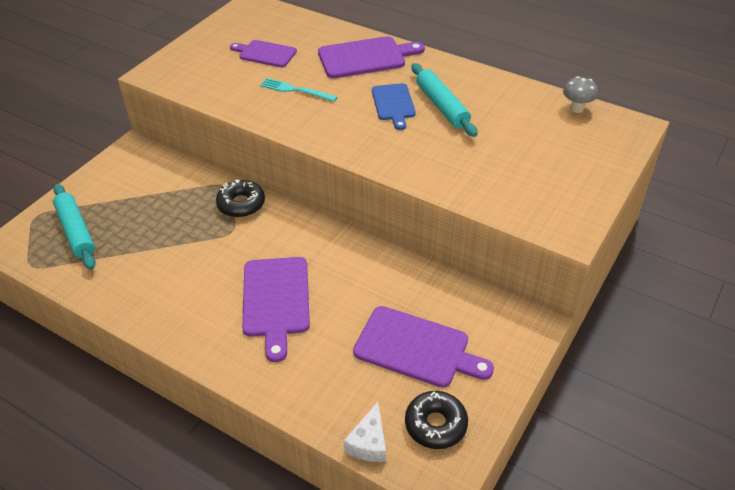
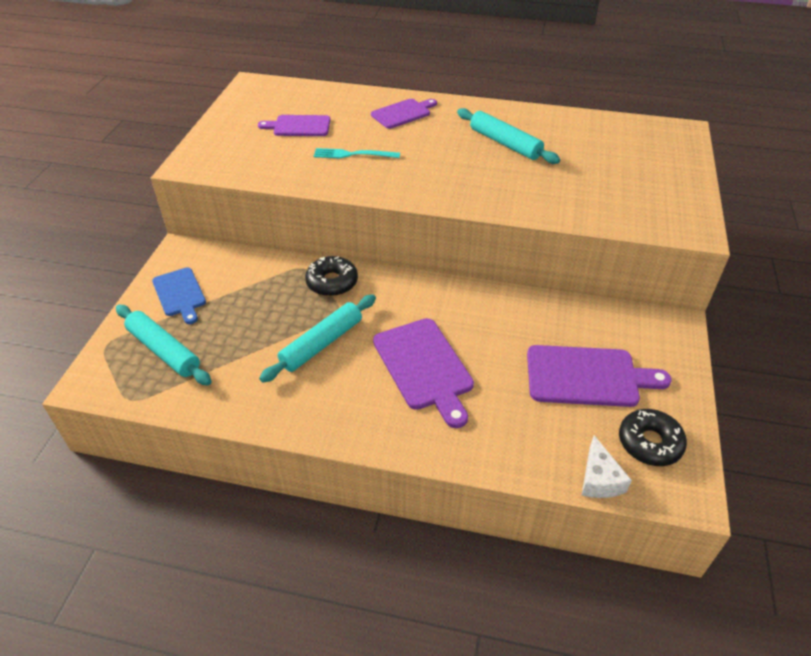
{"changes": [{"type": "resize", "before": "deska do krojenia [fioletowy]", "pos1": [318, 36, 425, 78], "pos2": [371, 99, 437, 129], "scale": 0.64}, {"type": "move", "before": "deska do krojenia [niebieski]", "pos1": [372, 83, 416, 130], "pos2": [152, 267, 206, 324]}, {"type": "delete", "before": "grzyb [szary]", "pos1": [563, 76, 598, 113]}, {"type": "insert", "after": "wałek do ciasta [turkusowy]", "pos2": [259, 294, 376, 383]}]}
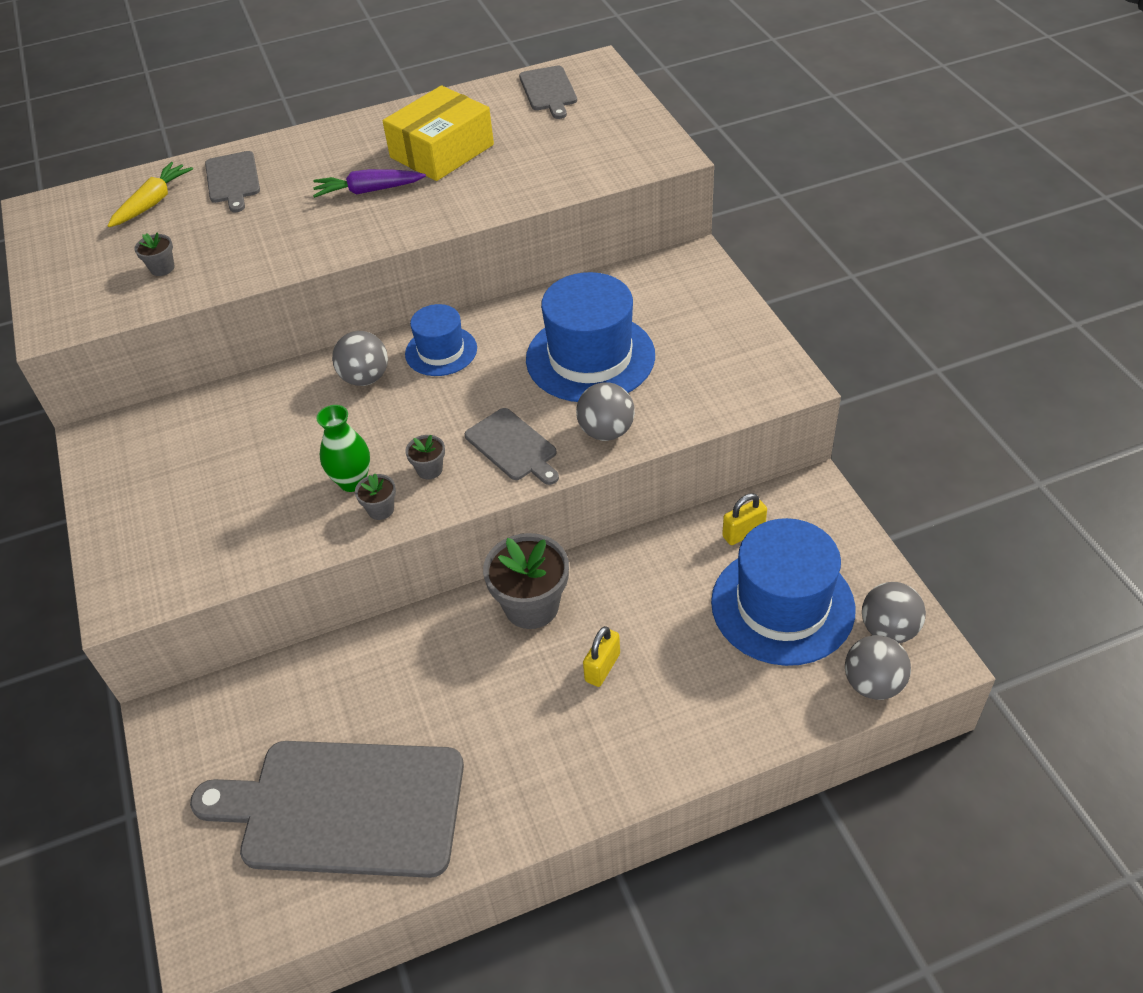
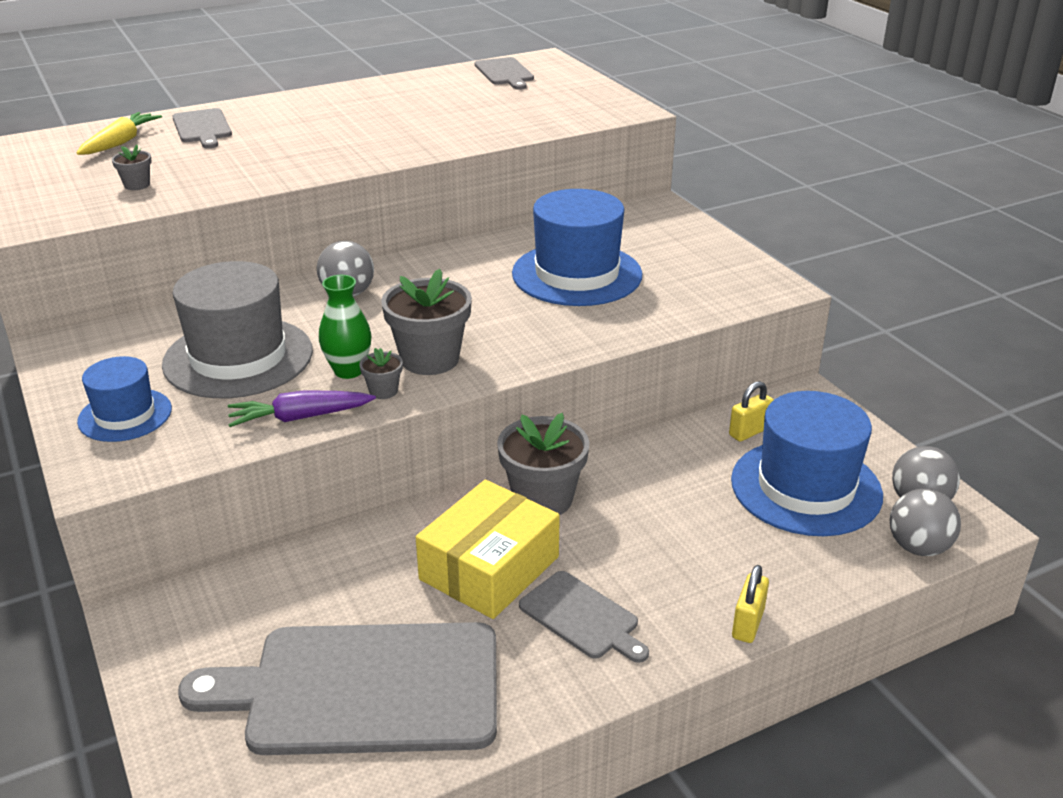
{"changes": [{"type": "move", "before": "marchewka [fioletowy]", "pos1": [313, 169, 426, 198], "pos2": [228, 391, 376, 427]}, {"type": "move", "before": "pudełko [żółty]", "pos1": [383, 86, 494, 181], "pos2": [416, 480, 560, 619]}, {"type": "move", "before": "kapelusz [niebieski]", "pos1": [405, 304, 477, 376], "pos2": [77, 356, 172, 442]}, {"type": "resize", "before": "doniczka [szary]", "pos1": [405, 435, 445, 480], "pos2": [381, 269, 472, 375], "scale": 2.13}, {"type": "move", "before": "deska do krojenia [szary]", "pos1": [465, 408, 559, 485], "pos2": [519, 571, 649, 663]}, {"type": "delete", "before": "piłka [szary]", "pos1": [576, 382, 635, 441]}, {"type": "move", "before": "kłódka [żółty]", "pos1": [583, 626, 620, 687], "pos2": [732, 565, 769, 643]}, {"type": "insert", "after": "kapelusz [szary]", "pos2": [162, 261, 313, 398]}]}
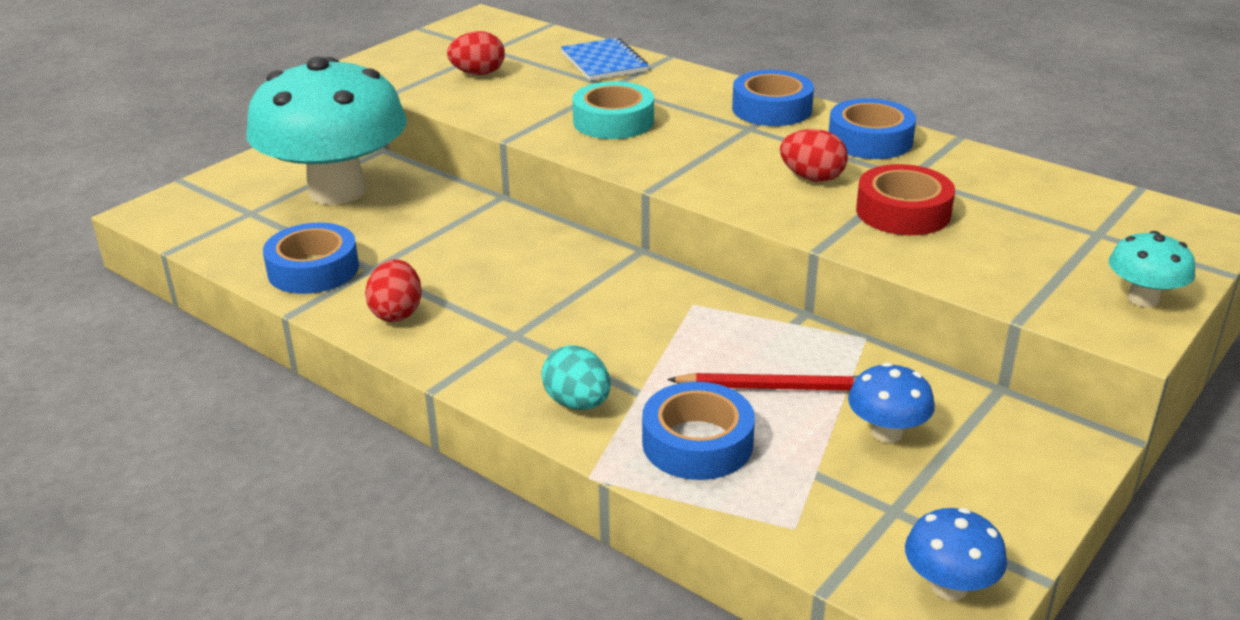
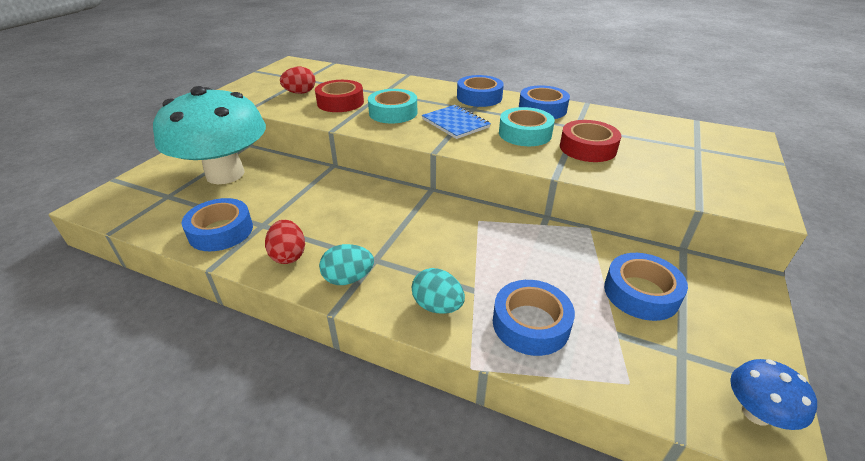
{"changes": [{"type": "move", "before": "zeszyt [niebieski]", "pos1": [561, 38, 649, 81], "pos2": [422, 105, 491, 139]}, {"type": "delete", "before": "ołówek [czerwony]", "pos1": [667, 373, 858, 391]}, {"type": "replace", "before": "jajko [czerwony]", "after": "taśma klejąca [turkusowy]", "pos1": [780, 129, 848, 182], "pos2": [499, 107, 555, 146]}, {"type": "replace", "before": "grzyb [niebieski]", "after": "taśma klejąca [niebieski]", "pos1": [848, 363, 935, 443], "pos2": [604, 253, 688, 321]}, {"type": "delete", "before": "grzyb [turkusowy]", "pos1": [1109, 231, 1195, 307]}, {"type": "insert", "after": "taśma klejąca [czerwony]", "pos2": [315, 80, 364, 112]}, {"type": "insert", "after": "jajko [turkusowy]", "pos2": [319, 244, 374, 285]}]}
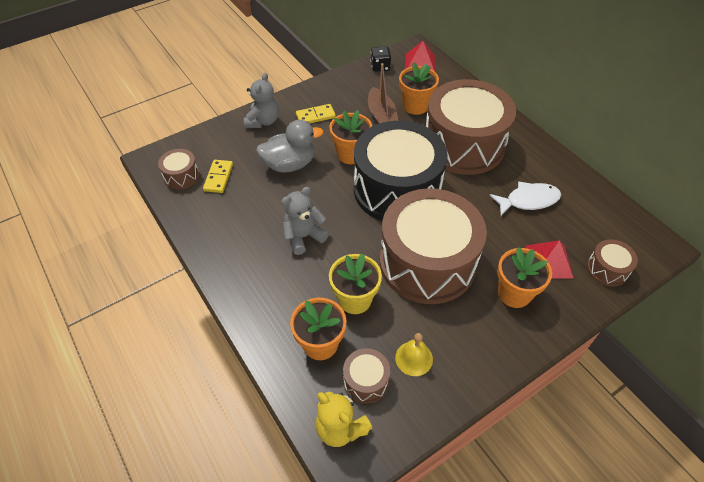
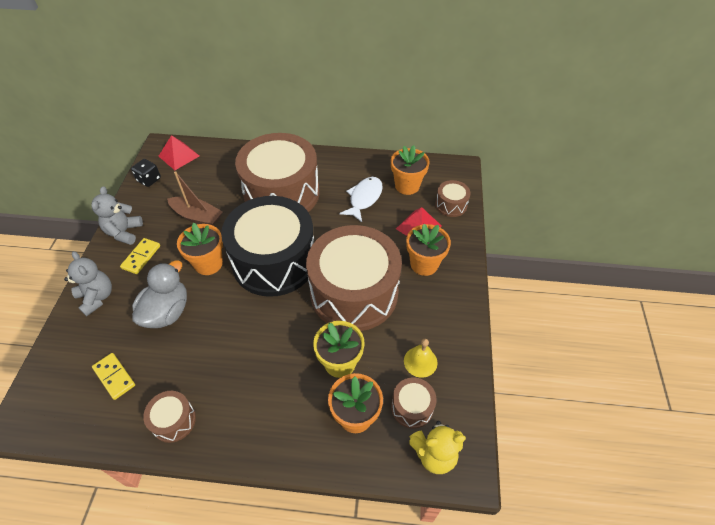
{"changes": [{"type": "move", "before": "bęben [brązowy]", "pos1": [158, 149, 199, 189], "pos2": [143, 391, 196, 443]}, {"type": "move", "before": "miś [szary]", "pos1": [281, 187, 328, 255], "pos2": [91, 186, 143, 245]}, {"type": "move", "before": "doniczka [pomarańczowy]", "pos1": [399, 62, 439, 115], "pos2": [391, 145, 430, 195]}]}
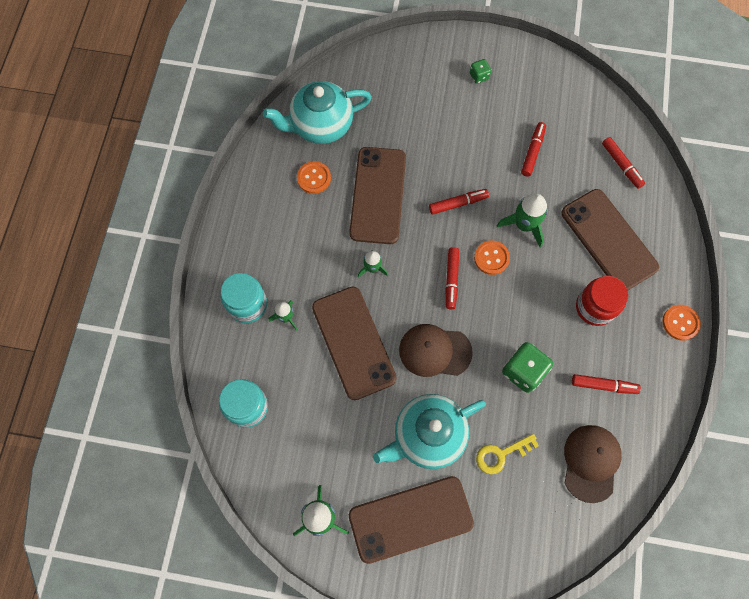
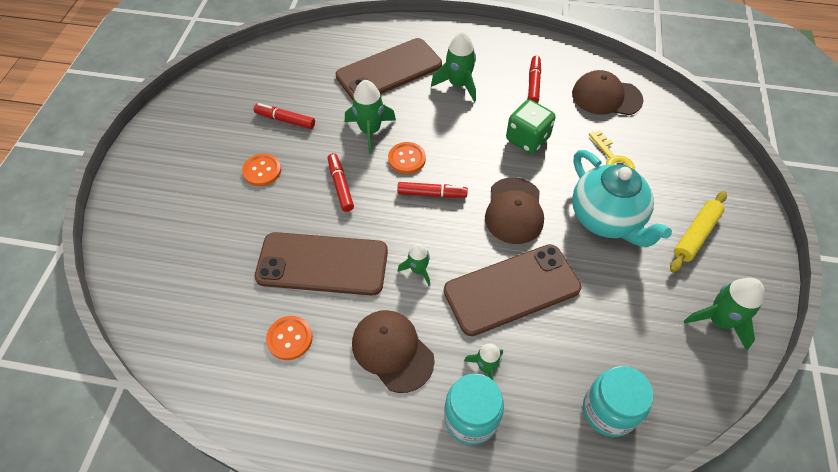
{"changes": [{"type": "delete", "before": "imbryk [turkusowy]", "pos1": [263, 81, 372, 144]}, {"type": "replace", "before": "telefon [brązowy]", "after": "wałek do ciasta [żółty]", "pos1": [349, 476, 474, 564], "pos2": [670, 191, 727, 273]}, {"type": "delete", "before": "kostka do gry [zielony]", "pos1": [470, 59, 491, 84]}, {"type": "replace", "before": "słoik [czerwony]", "after": "rakieta [zielony]", "pos1": [576, 276, 628, 326], "pos2": [431, 32, 476, 102]}, {"type": "delete", "before": "flamaster [czerwony]", "pos1": [602, 137, 645, 189]}, {"type": "move", "before": "guzik [pomarańczowy]", "pos1": [662, 305, 701, 341], "pos2": [242, 154, 281, 186]}, {"type": "insert", "after": "czapka [brązowy]", "pos2": [352, 310, 435, 393]}]}
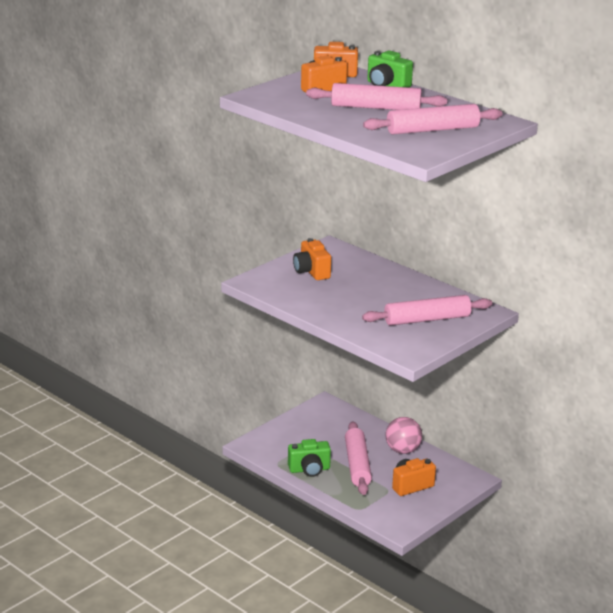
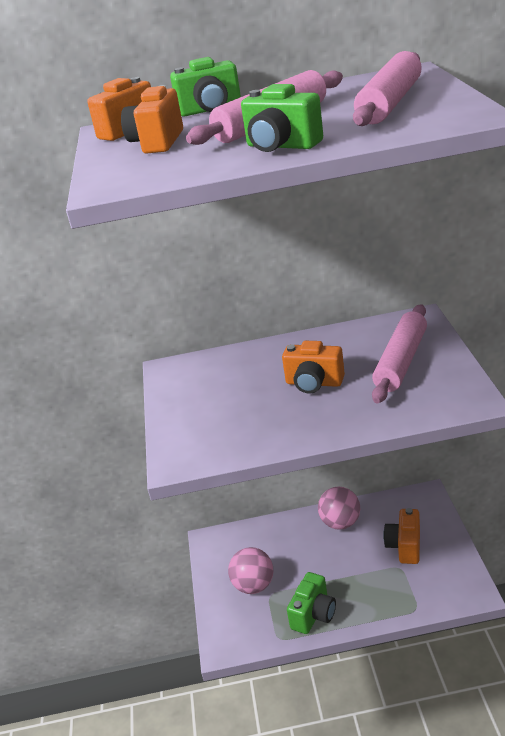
{"changes": [{"type": "move", "before": "aparat fotograficzny [pomarańczowy]", "pos1": [293, 238, 331, 280], "pos2": [282, 341, 345, 394]}, {"type": "delete", "before": "wałek do ciasta [różowy]", "pos1": [345, 421, 372, 495]}, {"type": "insert", "after": "piłka [różowy]", "pos2": [228, 547, 274, 594]}, {"type": "insert", "after": "aparat fotograficzny [zielony]", "pos2": [241, 84, 323, 152]}]}
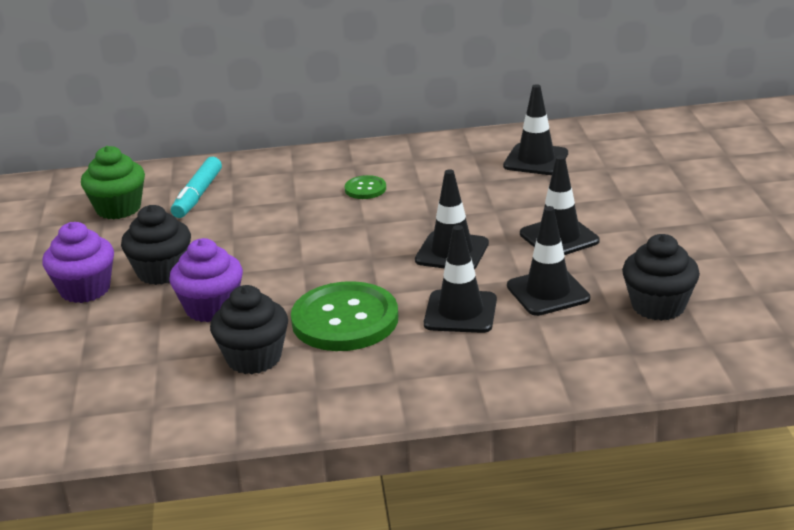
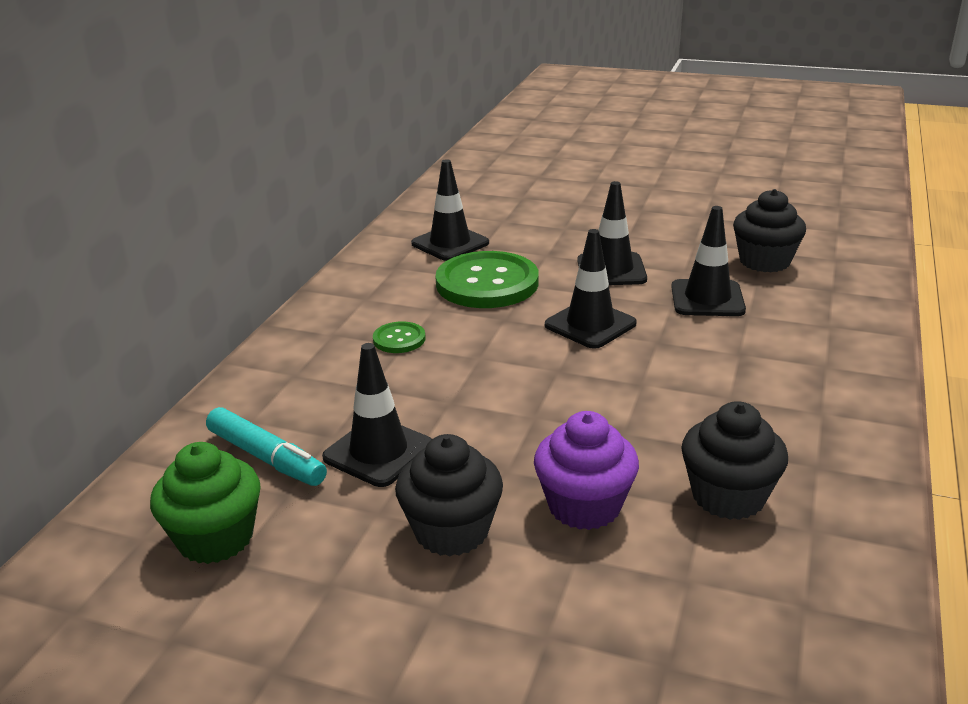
{"changes": [{"type": "delete", "before": "muffinka [fioletowy]", "pos1": [42, 222, 114, 303]}, {"type": "move", "before": "guzik [zielony]", "pos1": [291, 281, 398, 351], "pos2": [435, 251, 539, 308]}, {"type": "move", "before": "pachołek [czarny]", "pos1": [424, 225, 497, 333], "pos2": [322, 343, 432, 487]}]}
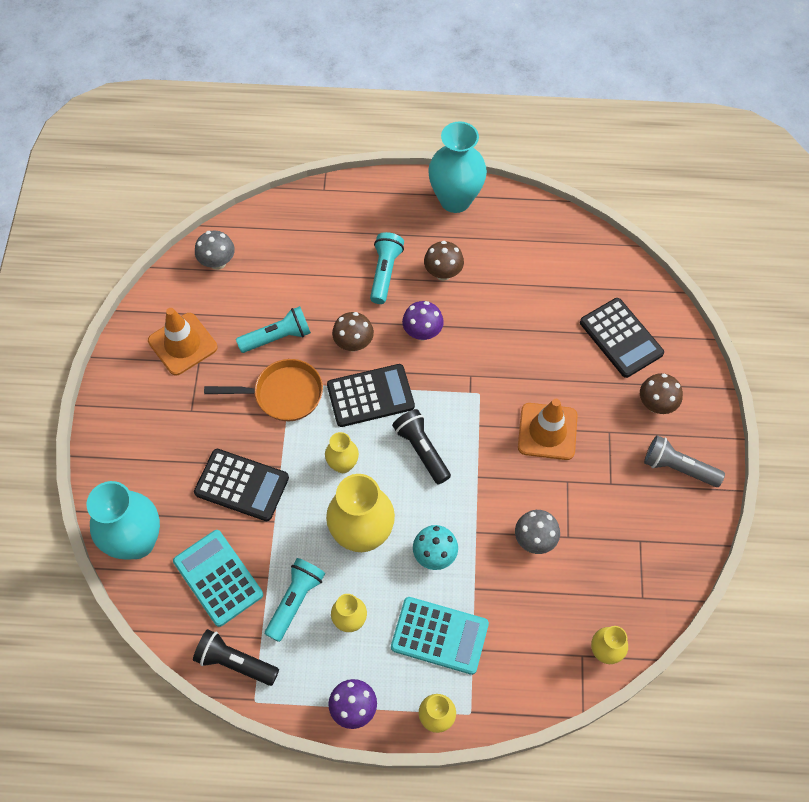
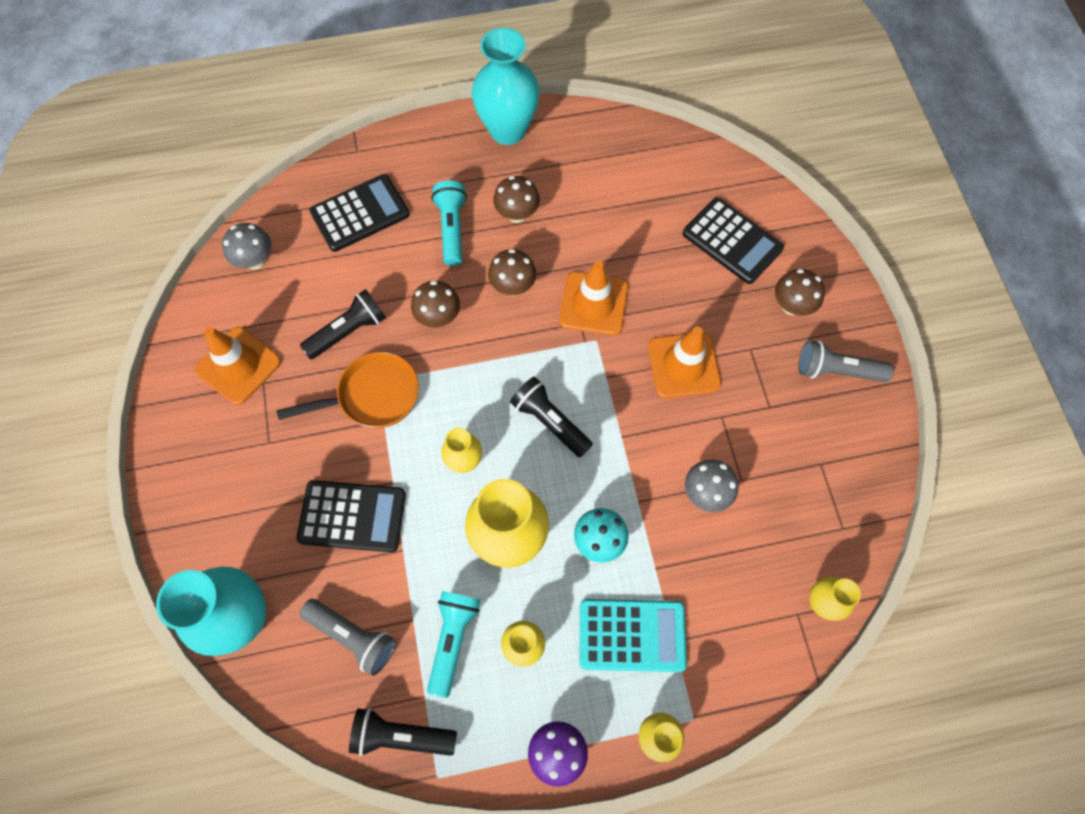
{"changes": [{"type": "replace", "before": "kalkulator [turkusowy]", "after": "latarka [szary]", "pos1": [173, 530, 263, 627], "pos2": [300, 599, 396, 676]}, {"type": "recolor", "before": "latarka [turkusowy]", "after": "latarka [czarny]", "pos1": [236, 306, 311, 353], "pos2": [300, 289, 386, 359]}, {"type": "move", "before": "kalkulator [czarny]", "pos1": [327, 364, 415, 427], "pos2": [310, 174, 410, 252]}, {"type": "recolor", "before": "grzyb [fioletowy]", "after": "grzyb [brązowy]", "pos1": [402, 301, 444, 341], "pos2": [488, 249, 536, 296]}, {"type": "insert", "after": "pachołek [pomarańczowy]", "pos2": [559, 261, 628, 335]}]}
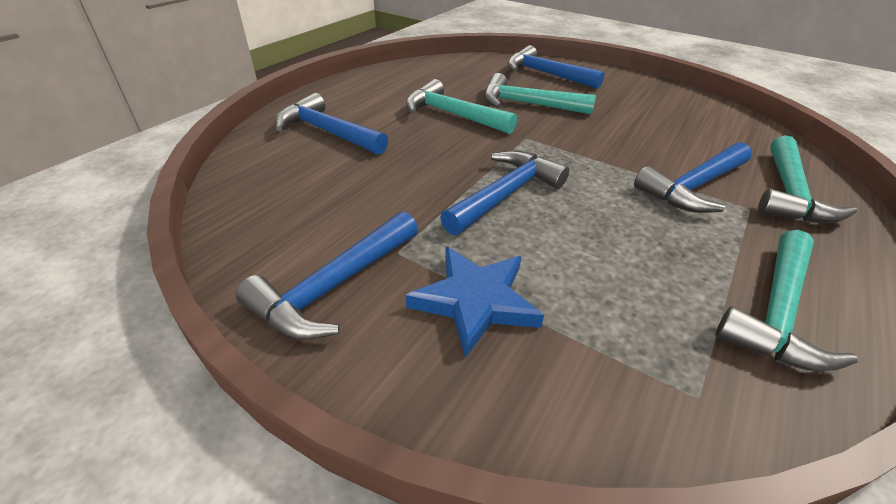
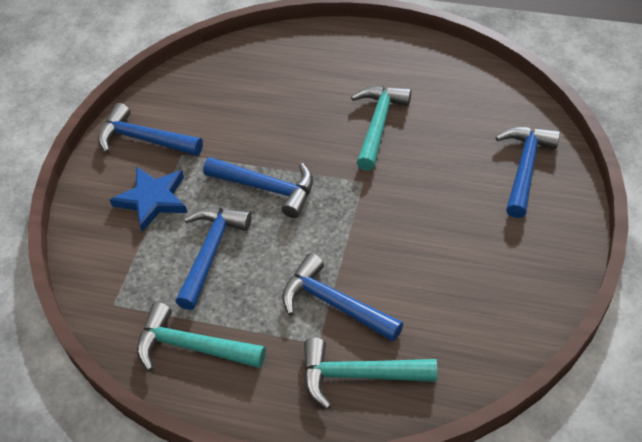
{"changes": [{"type": "move", "before": "młotek [niebieski]", "pos1": [275, 93, 388, 155], "pos2": [175, 207, 251, 310]}, {"type": "delete", "before": "młotek [turkusowy]", "pos1": [484, 73, 596, 115]}]}
